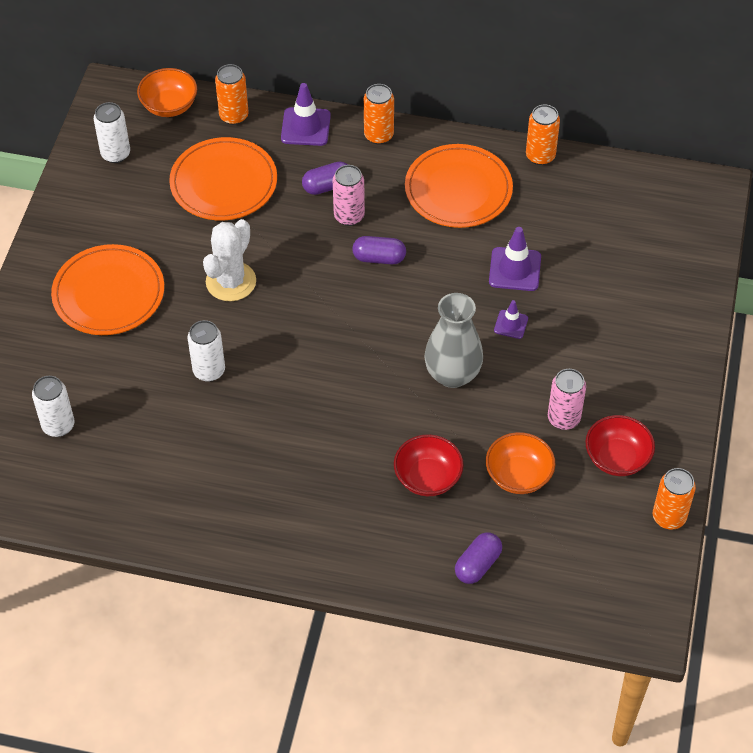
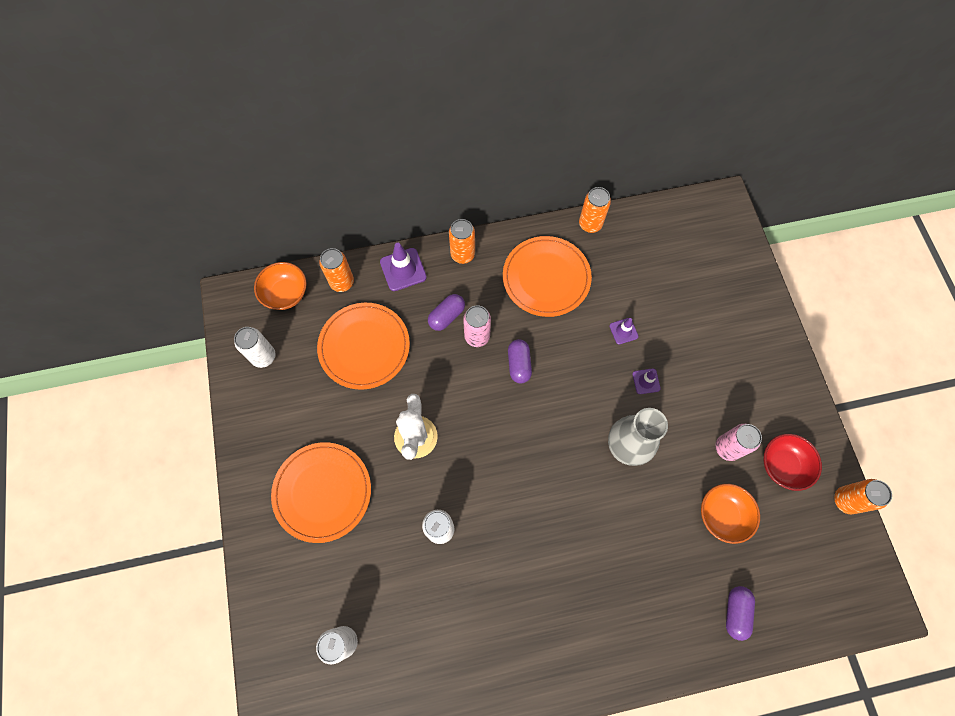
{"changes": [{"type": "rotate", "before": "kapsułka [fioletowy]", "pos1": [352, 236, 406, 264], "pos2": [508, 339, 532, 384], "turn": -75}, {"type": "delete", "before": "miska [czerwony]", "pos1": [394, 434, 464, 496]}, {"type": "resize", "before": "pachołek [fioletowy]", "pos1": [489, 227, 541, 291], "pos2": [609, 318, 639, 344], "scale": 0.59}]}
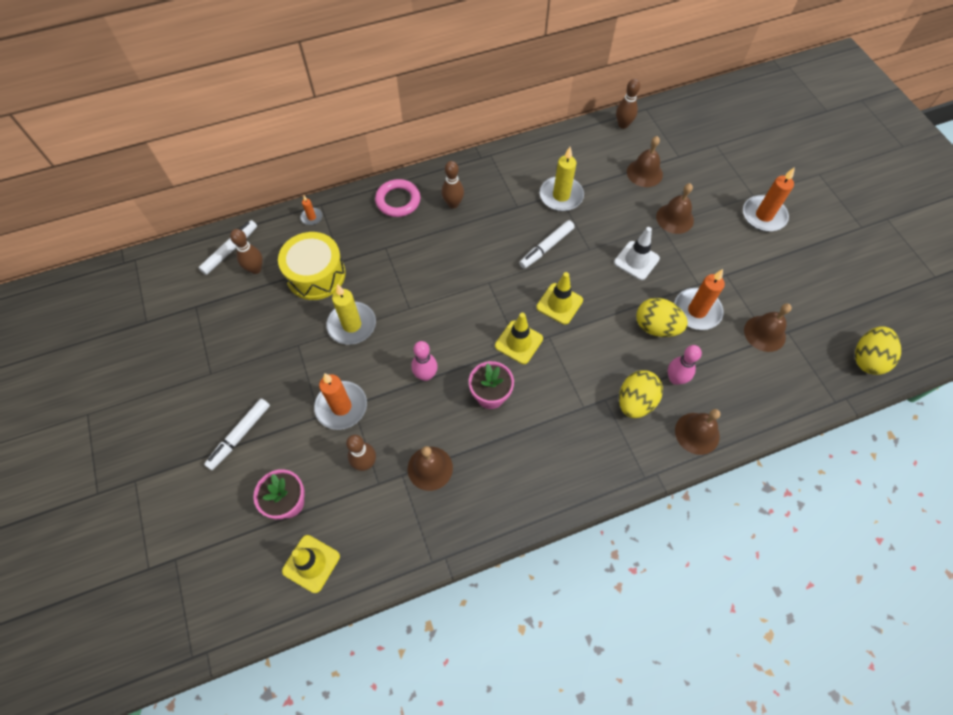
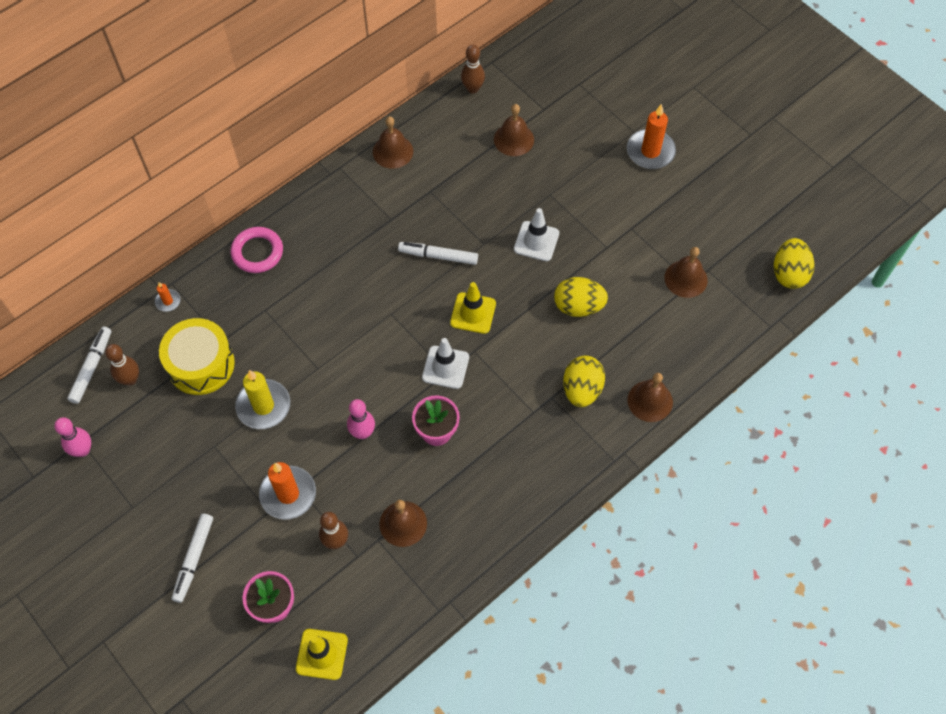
{"changes": [{"type": "delete", "before": "kręgiel [brązowy]", "pos1": [441, 161, 464, 209]}, {"type": "recolor", "before": "pachołek [żółty]", "after": "pachołek [biały]", "pos1": [495, 313, 543, 364], "pos2": [422, 338, 469, 389]}, {"type": "rotate", "before": "flamaster [biały]", "pos1": [519, 220, 575, 269], "pos2": [398, 242, 478, 265], "turn": 75}, {"type": "delete", "before": "świeca [żółty]", "pos1": [540, 147, 584, 211]}, {"type": "move", "before": "dzwonek [brązowy]", "pos1": [656, 183, 694, 234], "pos2": [373, 116, 413, 169]}, {"type": "move", "before": "kręgiel [różowy]", "pos1": [668, 345, 702, 385], "pos2": [54, 417, 91, 457]}, {"type": "delete", "before": "świeca [pomarańczowy]", "pos1": [674, 269, 725, 330]}]}
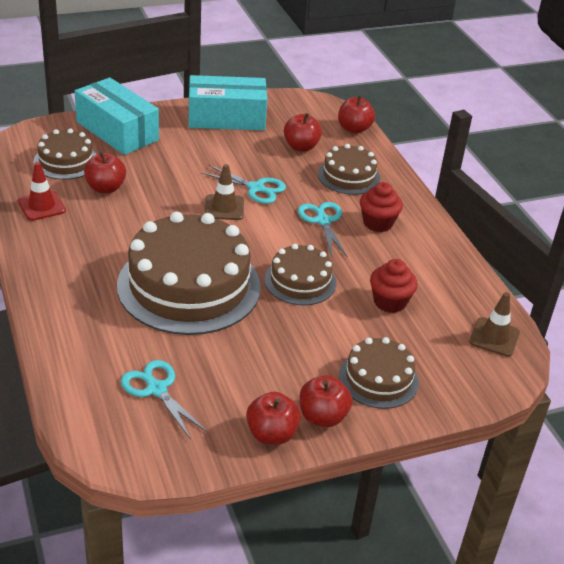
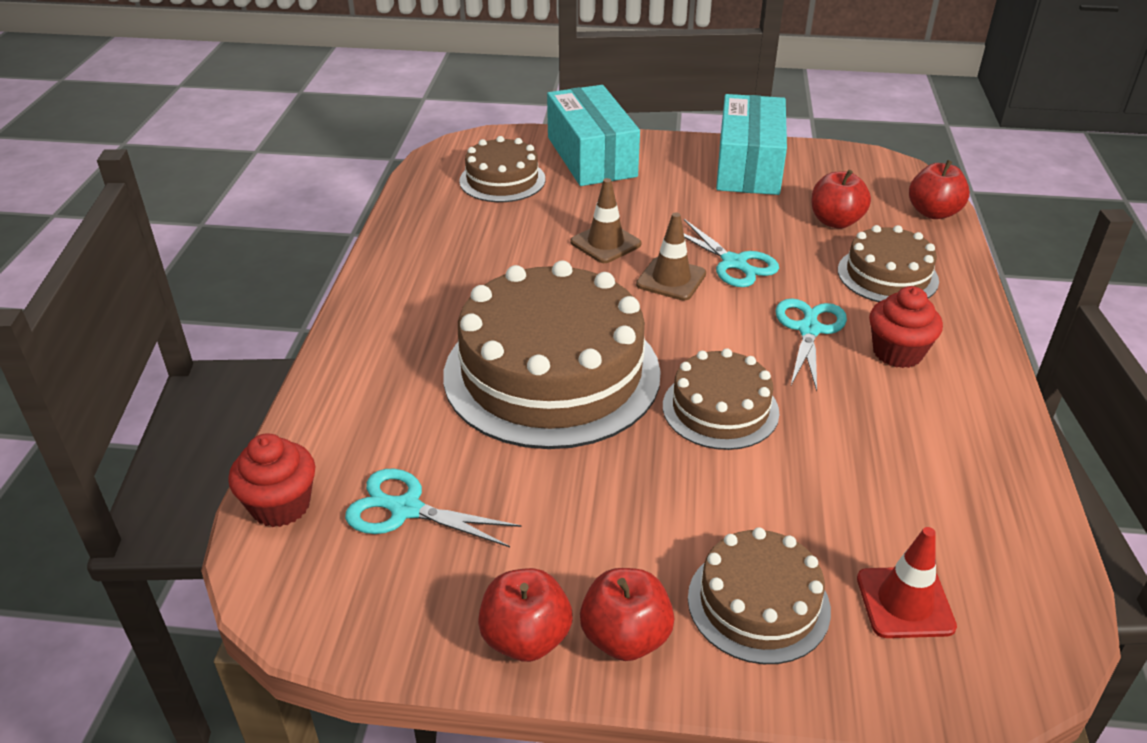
{"changes": [{"type": "move", "before": "pachołek [czerwony]", "pos1": [18, 162, 66, 221], "pos2": [857, 527, 957, 638]}, {"type": "delete", "before": "jabłko [czerwony]", "pos1": [84, 152, 126, 193]}, {"type": "rotate", "before": "nożyczki [turkusowy]", "pos1": [121, 360, 207, 440], "pos2": [345, 469, 521, 547], "turn": -60}, {"type": "rotate", "before": "pudełko [turkusowy]", "pos1": [189, 75, 267, 130], "pos2": [716, 94, 787, 195], "turn": 75}, {"type": "move", "before": "muffinka [czerwony]", "pos1": [370, 259, 418, 313], "pos2": [228, 433, 316, 527]}, {"type": "move", "before": "pachołek [brązowy]", "pos1": [469, 292, 520, 357], "pos2": [570, 178, 641, 263]}]}
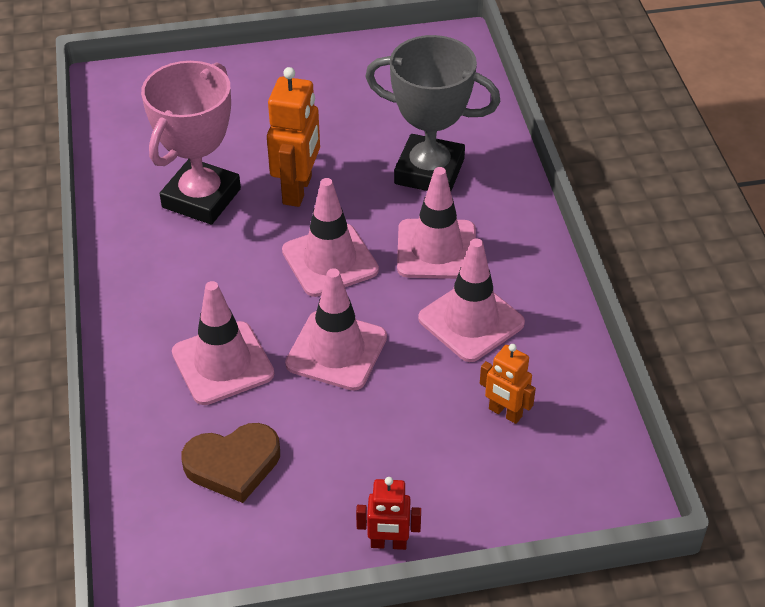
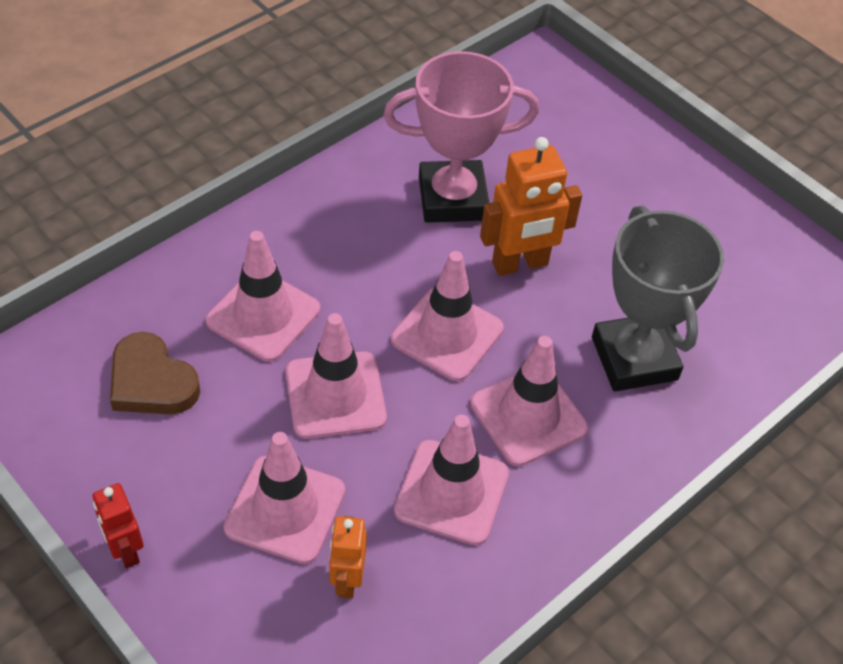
{"changes": [{"type": "insert", "after": "pachołek [różowy]", "pos2": [224, 432, 345, 564]}]}
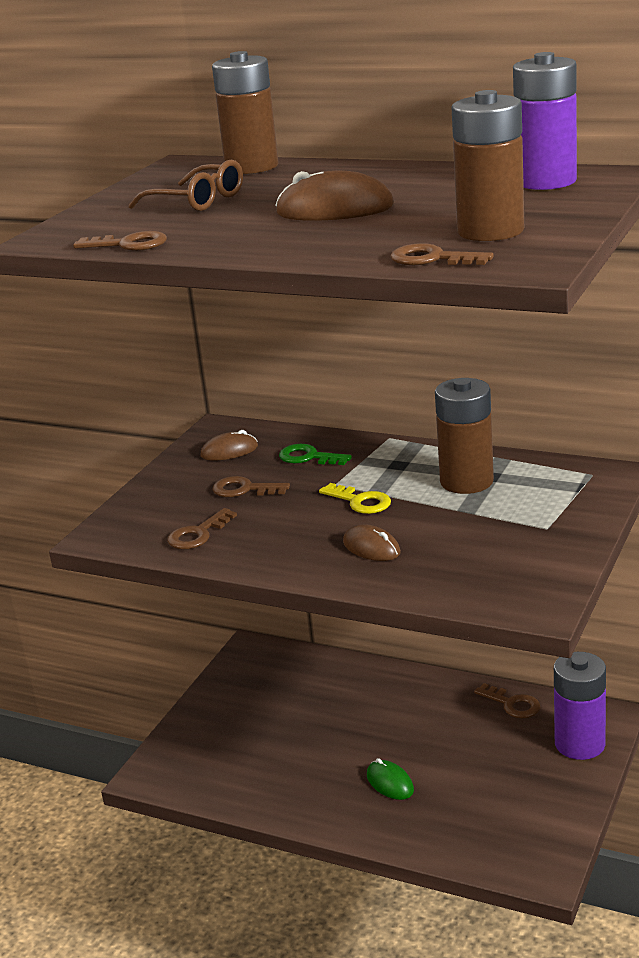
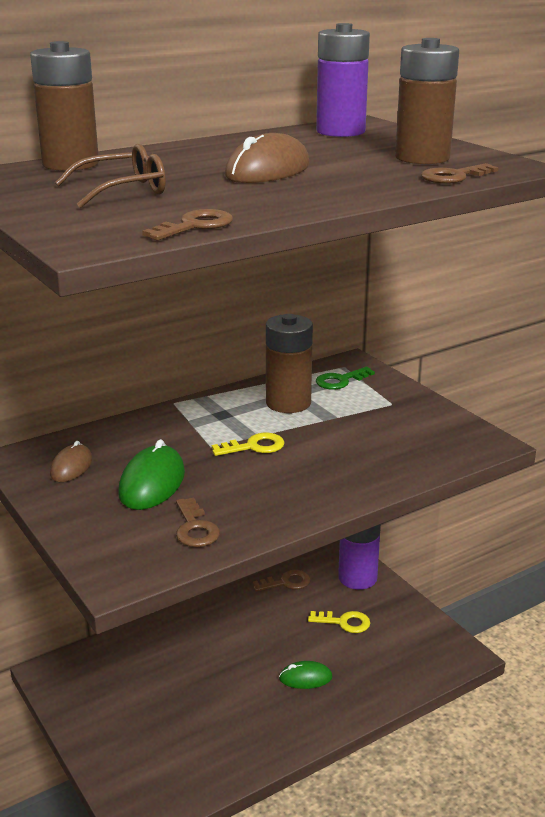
{"changes": [{"type": "replace", "before": "klucz [brązowy]", "after": "myszka [zielony]", "pos1": [213, 476, 290, 497], "pos2": [118, 439, 185, 510]}, {"type": "move", "before": "klucz [zielony]", "pos1": [279, 444, 352, 465], "pos2": [316, 367, 375, 390]}, {"type": "delete", "before": "myszka [brązowy]", "pos1": [343, 524, 401, 561]}, {"type": "insert", "after": "klucz [żółty]", "pos2": [308, 611, 370, 633]}]}
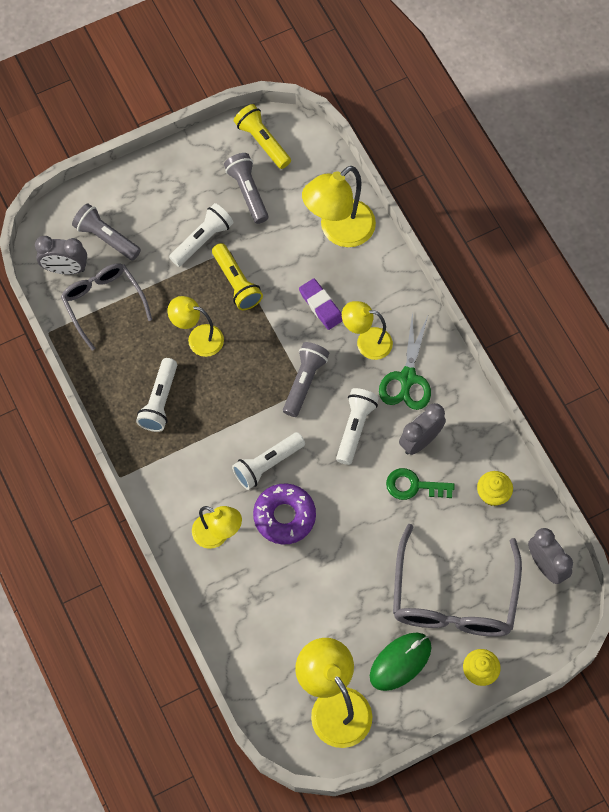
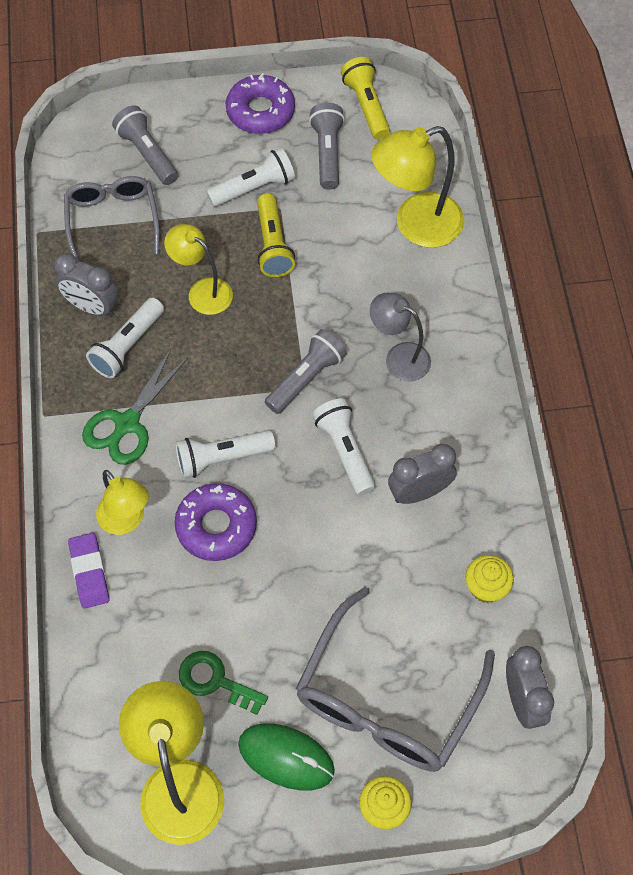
{"changes": [{"type": "move", "before": "budzik [szary]", "pos1": [35, 236, 87, 275], "pos2": [54, 253, 119, 317]}, {"type": "move", "before": "gumka do mazania [fioletowy]", "pos1": [299, 278, 343, 330], "pos2": [68, 533, 109, 608]}, {"type": "rotate", "before": "latarka [biały]", "pos1": [336, 388, 379, 465], "pos2": [312, 398, 376, 496], "turn": -60}, {"type": "recolor", "before": "lampka [żółty]", "after": "lampka [szary]", "pos1": [342, 301, 393, 360], "pos2": [370, 293, 431, 381]}, {"type": "rotate", "before": "myszka [zielony]", "pos1": [370, 633, 431, 691], "pos2": [238, 723, 335, 790], "turn": 45}, {"type": "move", "before": "nożyczki [zielony]", "pos1": [379, 312, 431, 410], "pos2": [82, 349, 188, 465]}, {"type": "move", "before": "klucz [zielony]", "pos1": [386, 468, 455, 500], "pos2": [179, 651, 268, 715]}, {"type": "insert", "after": "donut [fioletowy]", "pos2": [226, 73, 295, 134]}]}
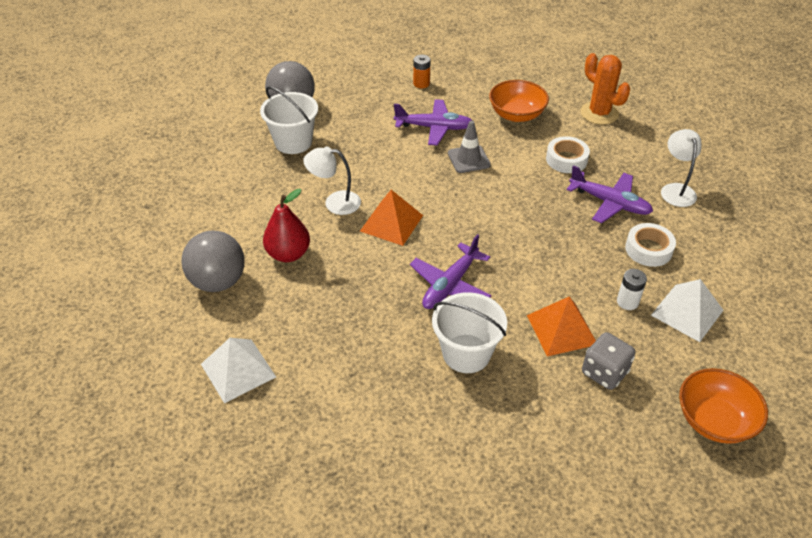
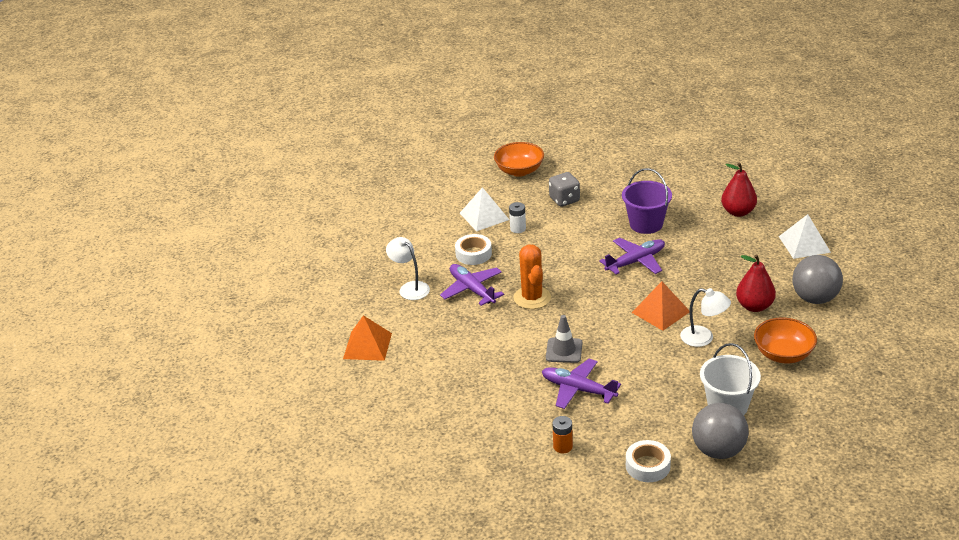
{"changes": [{"type": "recolor", "before": "wiadro [biały]", "after": "wiadro [fioletowy]", "pos1": [432, 292, 507, 373], "pos2": [622, 168, 672, 234]}, {"type": "move", "before": "miska [pomarańczowy]", "pos1": [489, 80, 549, 122], "pos2": [754, 318, 817, 363]}, {"type": "move", "before": "piramida [pomarańczowy]", "pos1": [527, 296, 596, 357], "pos2": [343, 315, 392, 361]}, {"type": "move", "before": "taśma klejąca [biały]", "pos1": [546, 136, 590, 173], "pos2": [626, 440, 671, 482]}, {"type": "move", "before": "kaktus [pomarańczowy]", "pos1": [580, 53, 631, 125], "pos2": [513, 244, 551, 309]}, {"type": "rotate", "before": "lampka [biały]", "pos1": [661, 129, 702, 207], "pos2": [386, 237, 430, 300], "turn": 120}, {"type": "insert", "after": "gruszka [czerwony]", "pos2": [721, 163, 757, 217]}]}
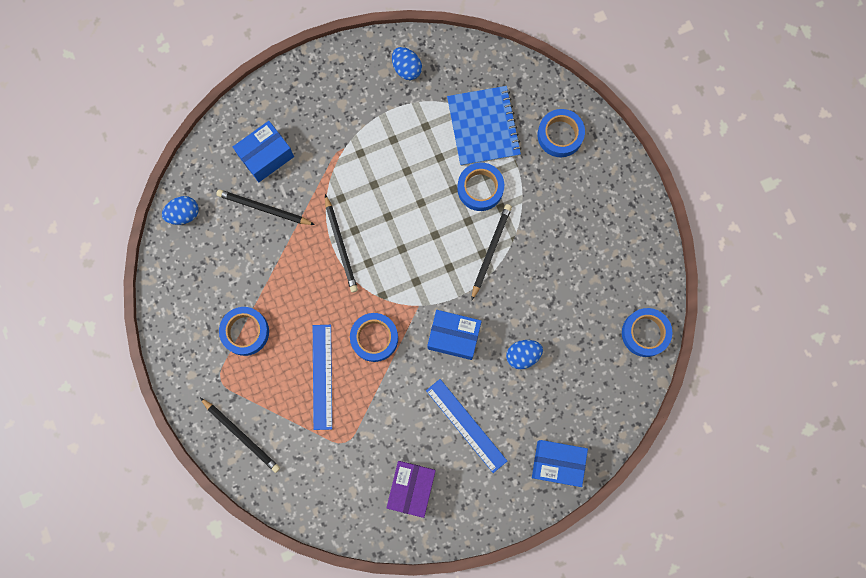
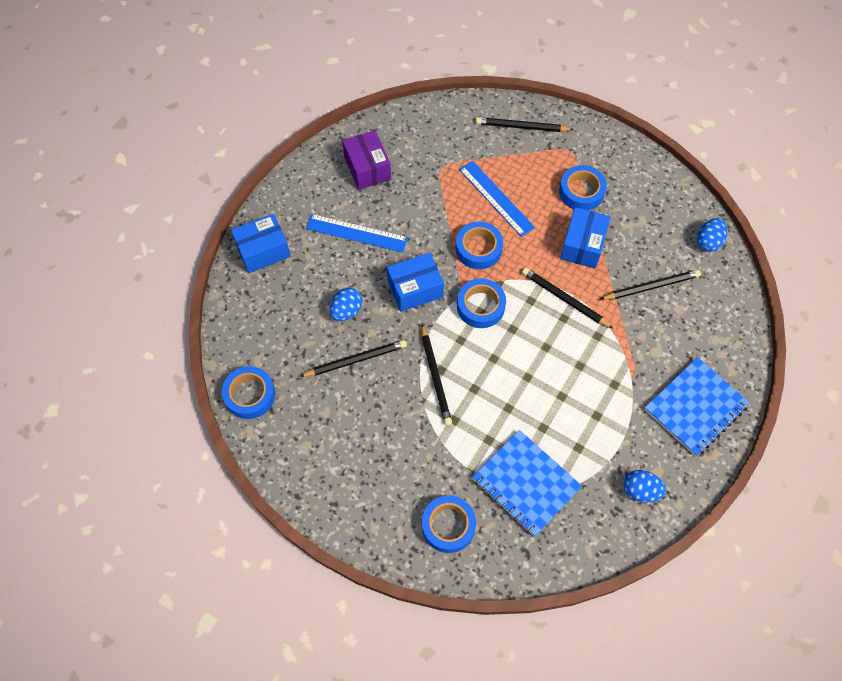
{"changes": [{"type": "move", "before": "pudełko [niebieski]", "pos1": [233, 121, 294, 182], "pos2": [560, 207, 611, 269]}, {"type": "move", "before": "taśma klejąca [niebieski]", "pos1": [457, 163, 504, 211], "pos2": [457, 279, 506, 328]}, {"type": "insert", "after": "ołówek [czarny]", "pos2": [299, 340, 407, 377]}, {"type": "insert", "after": "zeszyt [niebieski]", "pos2": [644, 357, 750, 457]}]}
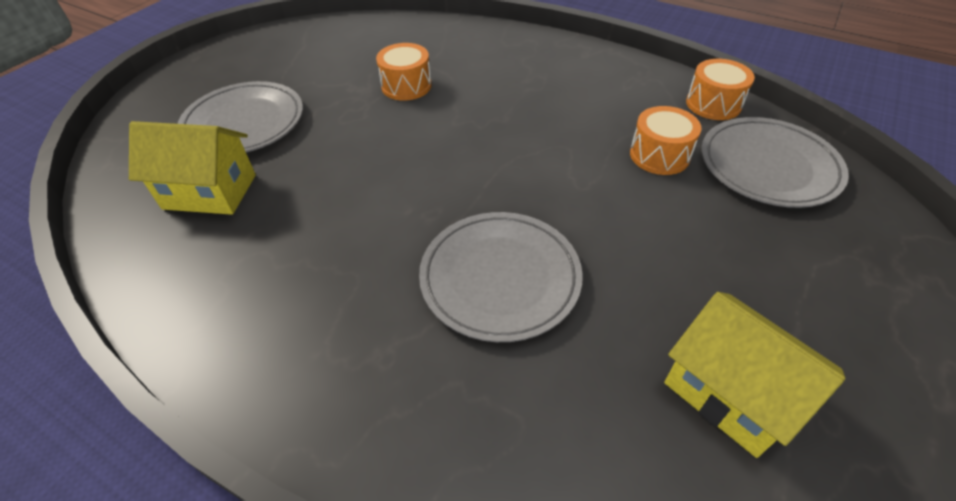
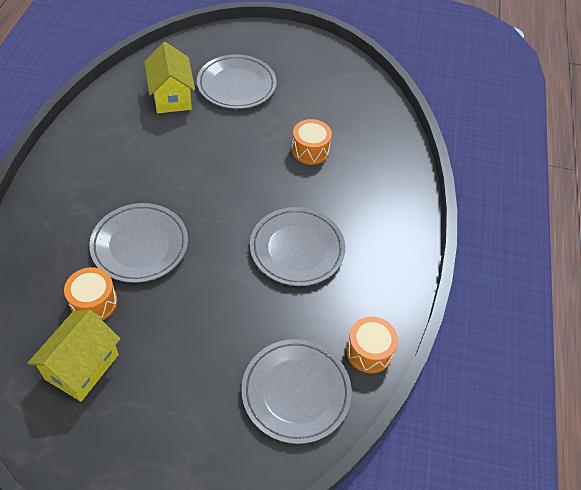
{"changes": [{"type": "move", "before": "bęben [pomarańczowy]", "pos1": [630, 106, 702, 175], "pos2": [64, 267, 117, 320]}, {"type": "insert", "after": "talerz [szary]", "pos2": [250, 207, 345, 286]}]}
